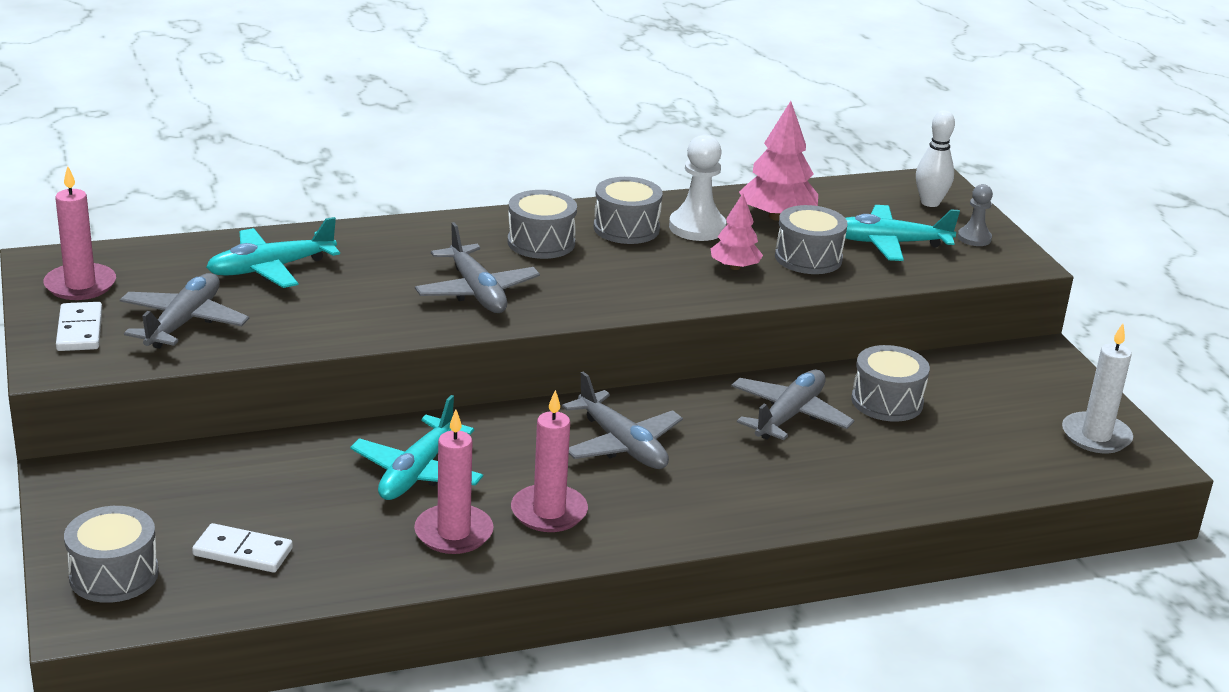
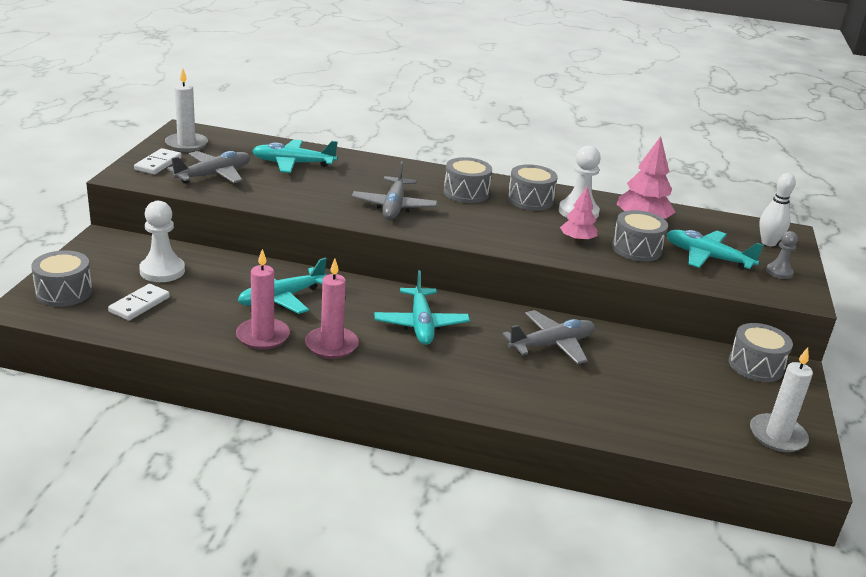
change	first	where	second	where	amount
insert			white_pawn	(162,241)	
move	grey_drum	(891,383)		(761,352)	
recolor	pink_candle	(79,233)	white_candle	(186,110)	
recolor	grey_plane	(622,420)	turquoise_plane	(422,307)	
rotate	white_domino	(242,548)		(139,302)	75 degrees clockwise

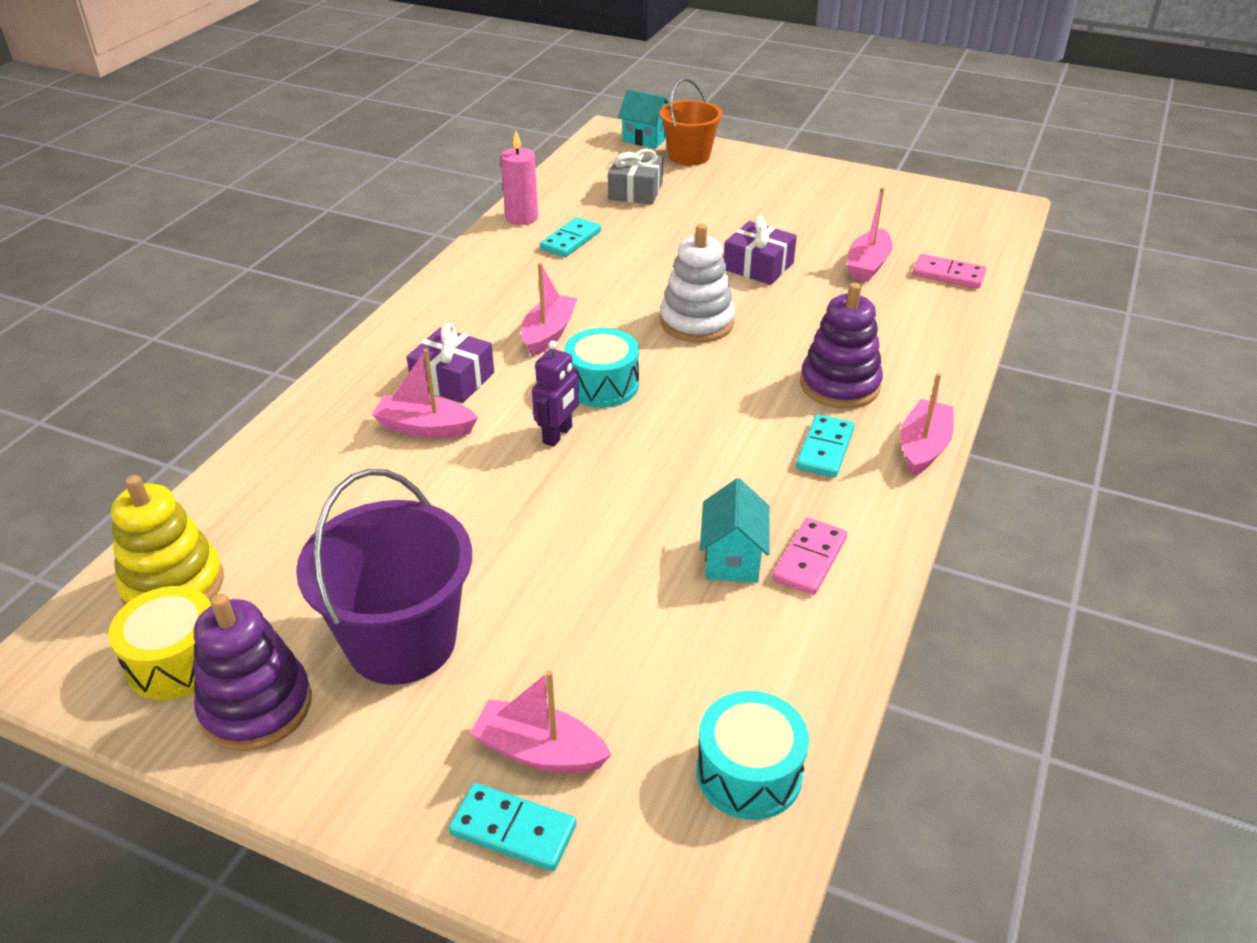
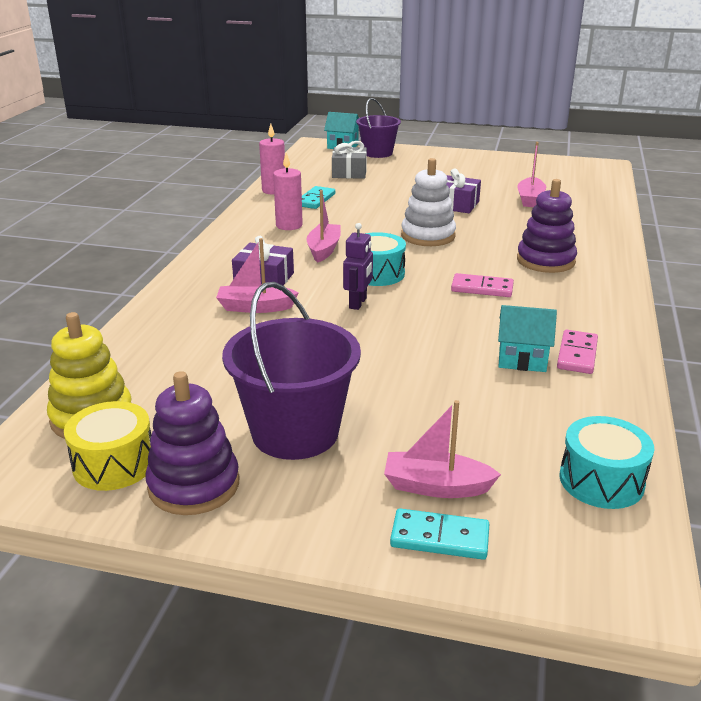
change	first	where	second	where	amount
delete	turquoise_domino	(825,445)			
delete	pink_boat	(927,424)			
insert			pink_candle	(288,191)	
move	pink_domino	(949,271)		(482,285)	
recolor	orange_bucket	(690,121)	purple_bucket	(378,128)	
rotate	turquoise_house	(735,530)		(527,338)	75 degrees counterclockwise

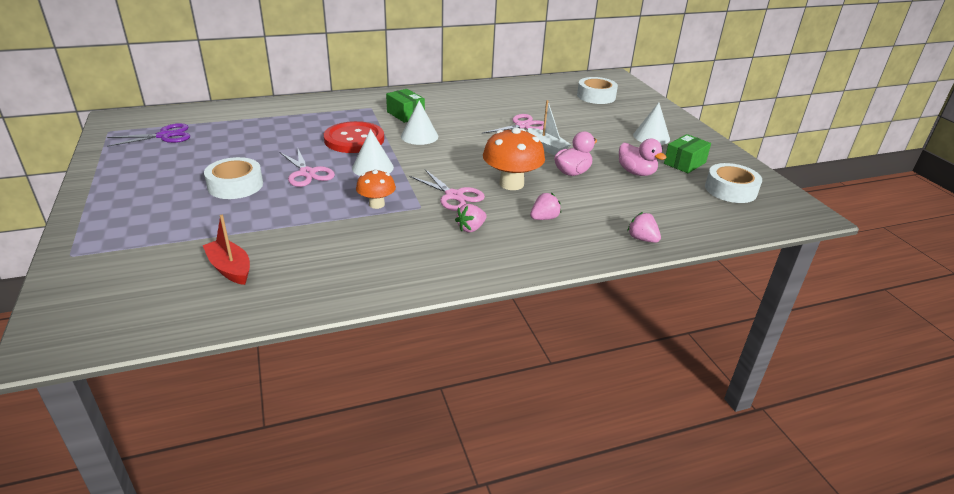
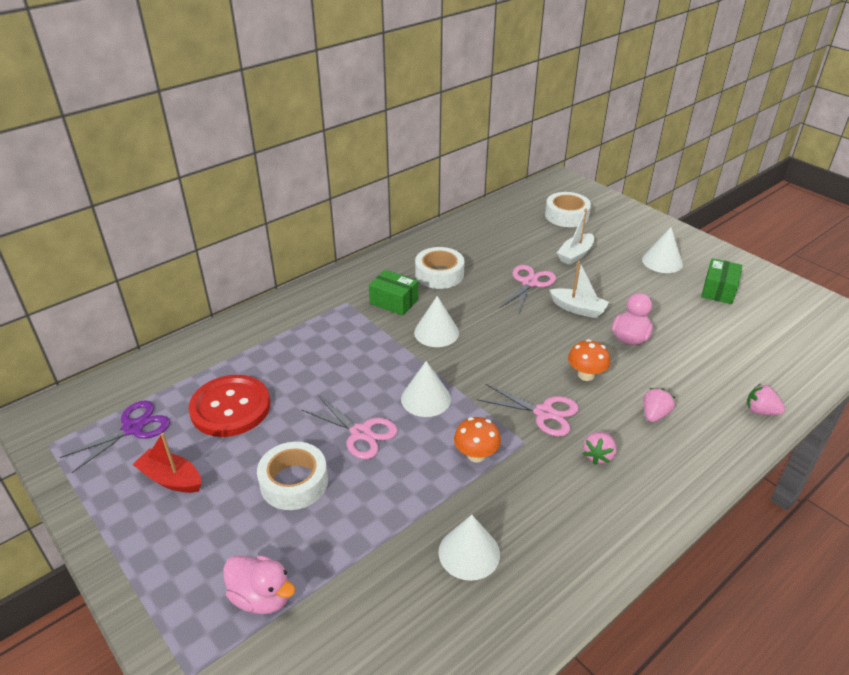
change	first	where	second	where	amount
insert			white_cone	(469,548)	
insert			white_boat	(575,237)	
move	red_boat	(226,250)		(166,463)	
move	red_button	(354,137)		(229,406)	
move	pink_duck	(643,157)		(259,584)	
move	white_tape	(733,183)		(440,268)	
resize	orange_mushroom	(514,159)		(589,360)	x0.59

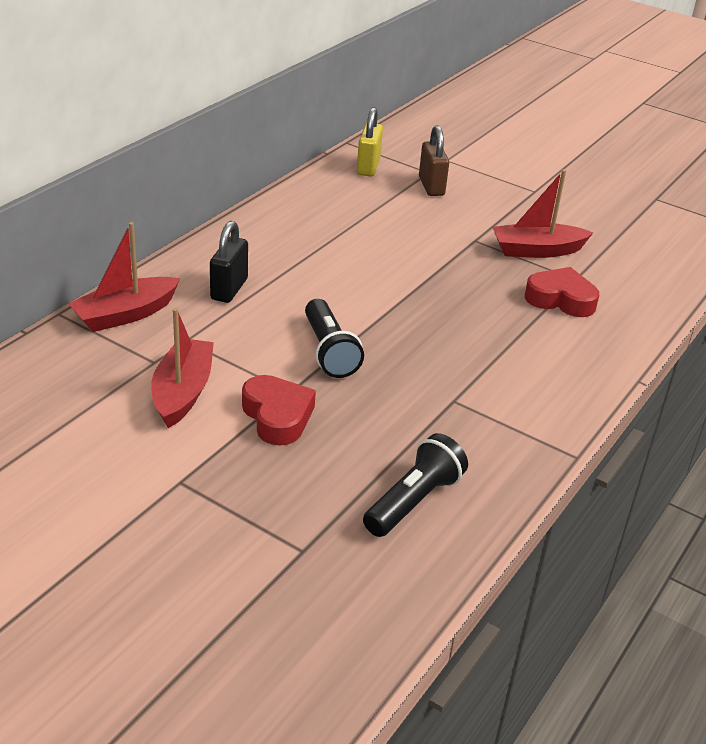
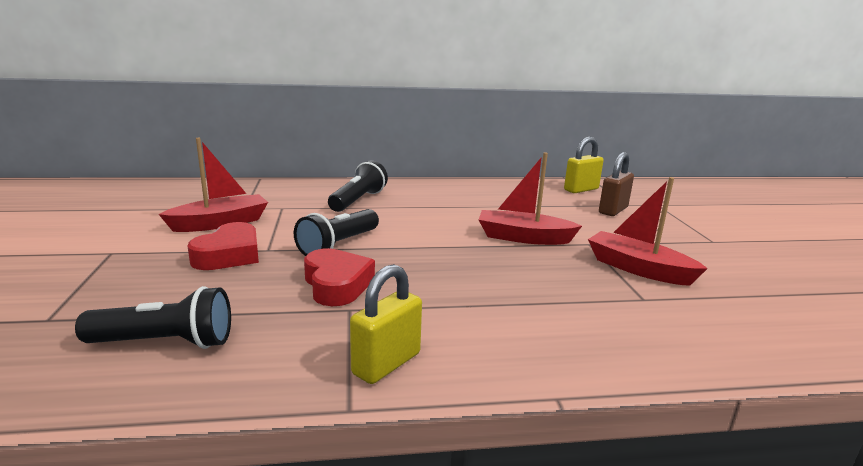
change	first	where	second	where	amount
insert			yellow_padlock	(386,324)	
move	red_boat	(124,277)		(530,198)	
move	red_heart	(562,292)		(339,277)	
replace	black_padlock	(229,262)	black_flashlight	(358,186)	

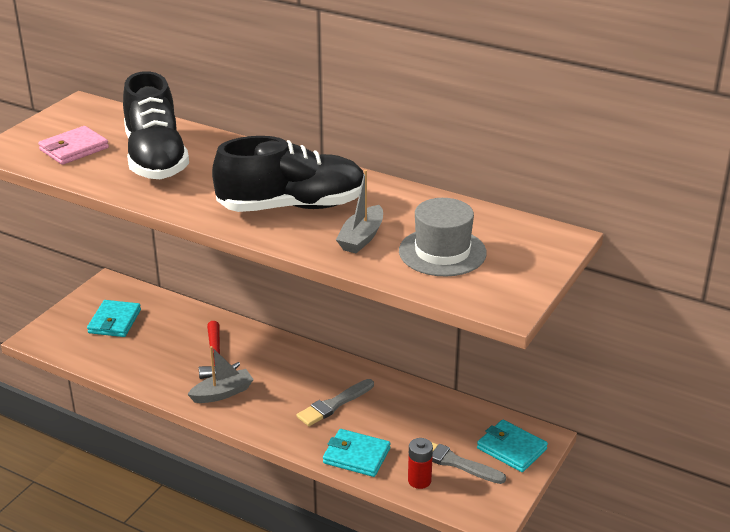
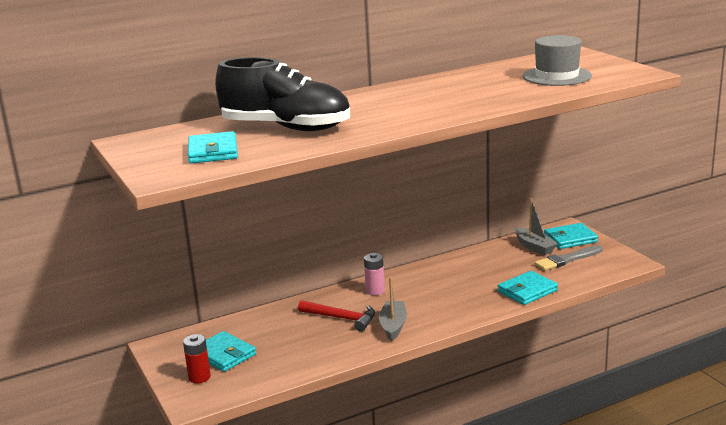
change	first	where	second	where	amount
delete	black_shoe	(288,174)			
delete	grey_brush	(335,402)			
insert			pink_battery	(374,274)	
move	grey_boat	(359,211)		(536,226)	
move	red_battery	(420,463)		(197,358)	
recolor	pink_wallet	(73,145)	turquoise_wallet	(213,147)	

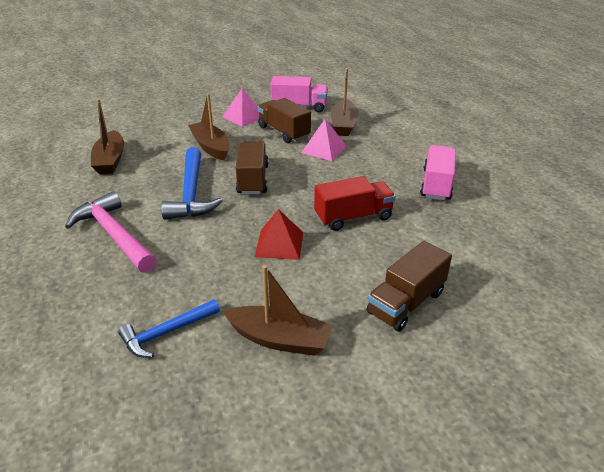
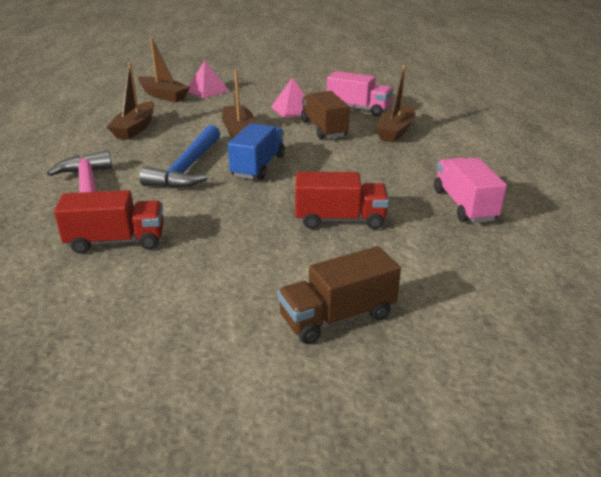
change	first	where	second	where	amount
delete	blue_hammer	(169,328)			
delete	red_pyramid	(279,234)			
insert			red_truck	(109,222)	
move	brown_boat	(278,310)		(164,69)	
move	pink_pyramid	(324,140)		(209,79)	
recolor	brown_truck	(252,168)	blue_truck	(256,151)	
rotate	pink_truck	(438,172)		(470,190)	45 degrees counterclockwise

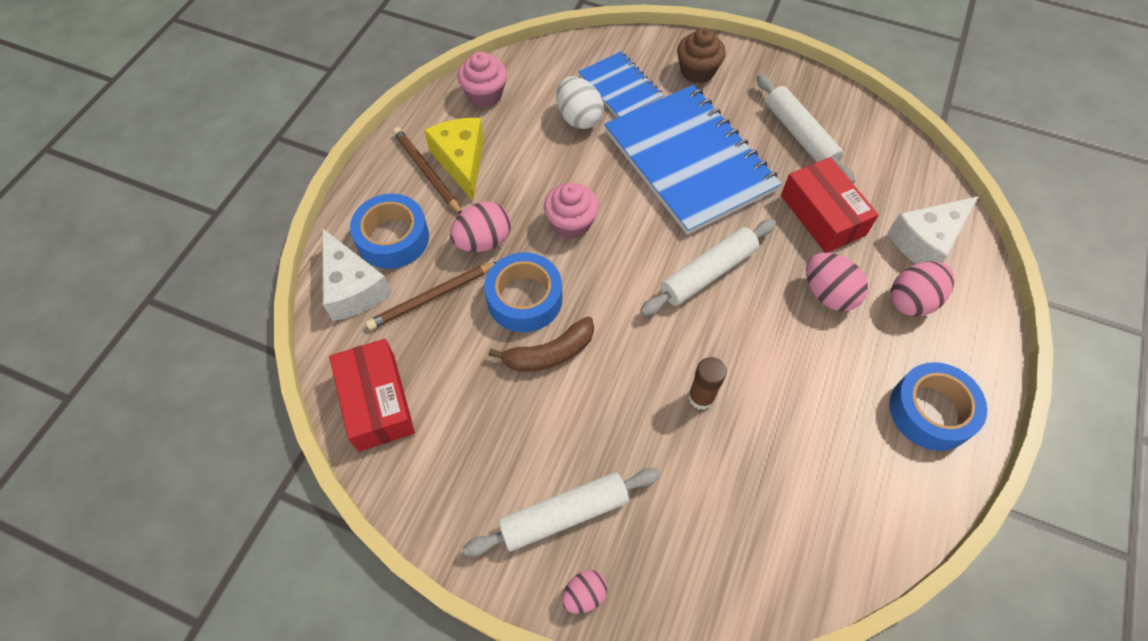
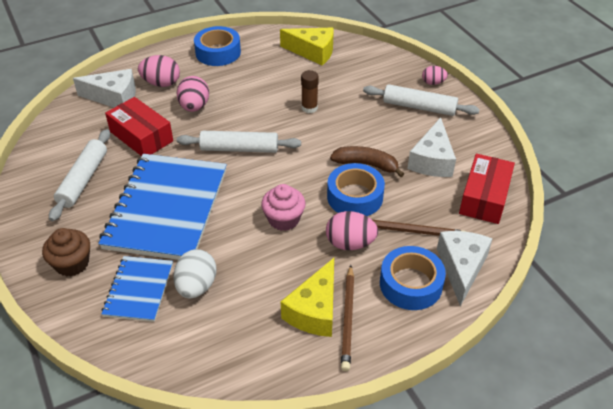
change	first	where	second	where	amount
delete	pink_cupcake	(482,79)			
insert			yellow_cheese	(307,46)	
insert			white_cheese	(431,147)	
rotate	red_box	(830,205)		(139,126)	60 degrees counterclockwise

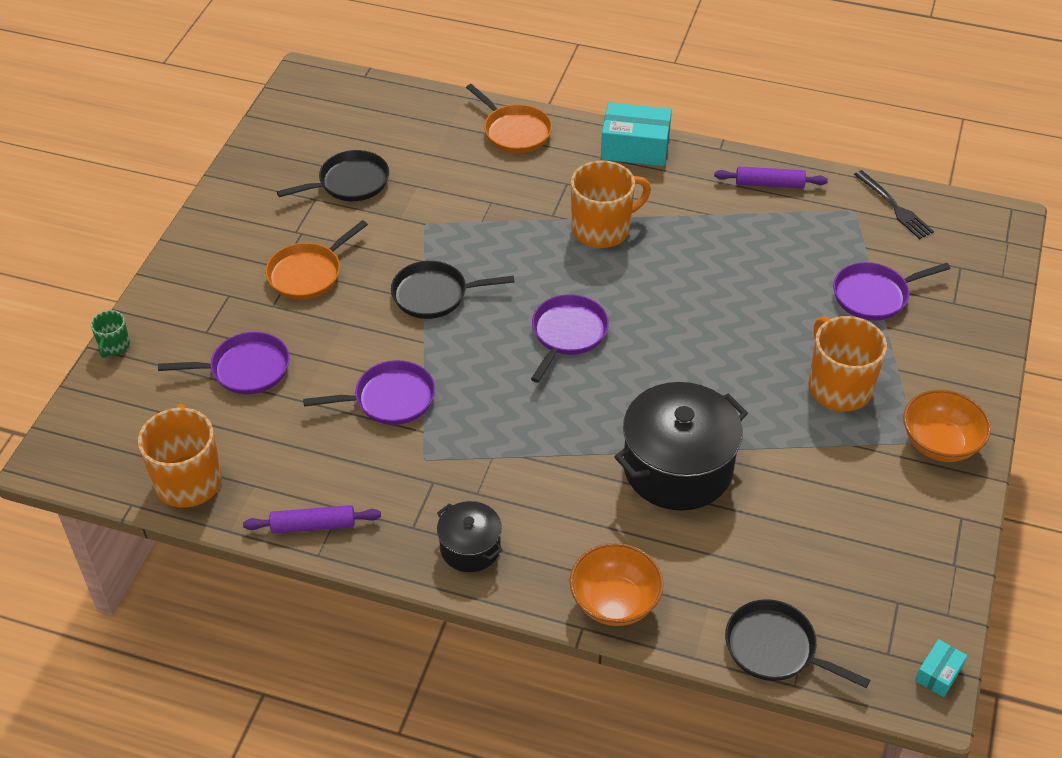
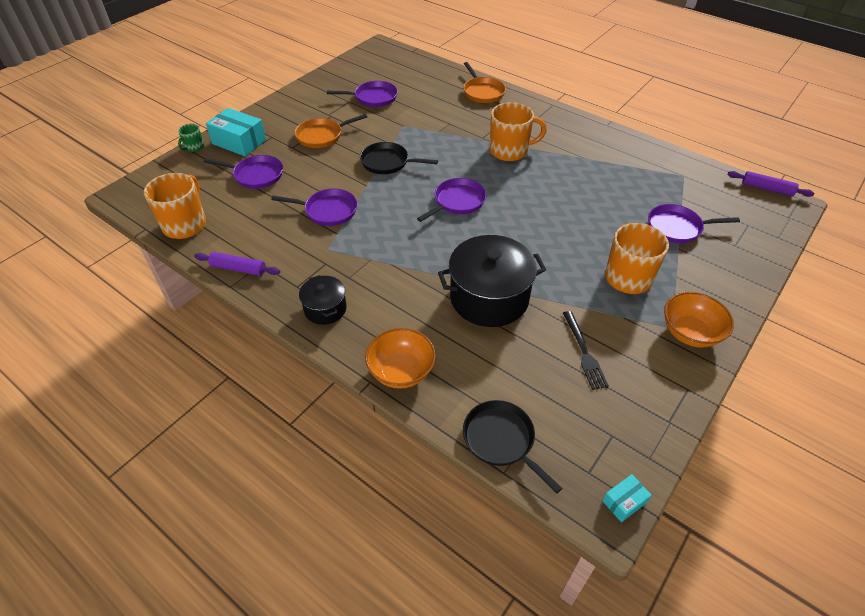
change	first	where	second	where	amount
move	turquoise_box	(636,134)		(236,132)	
move	purple_rolling_pin	(771,178)		(770,184)	
move	black_fork	(894,204)		(586,350)	
recolor	black_pan	(333,175)	purple_pan	(362,94)	

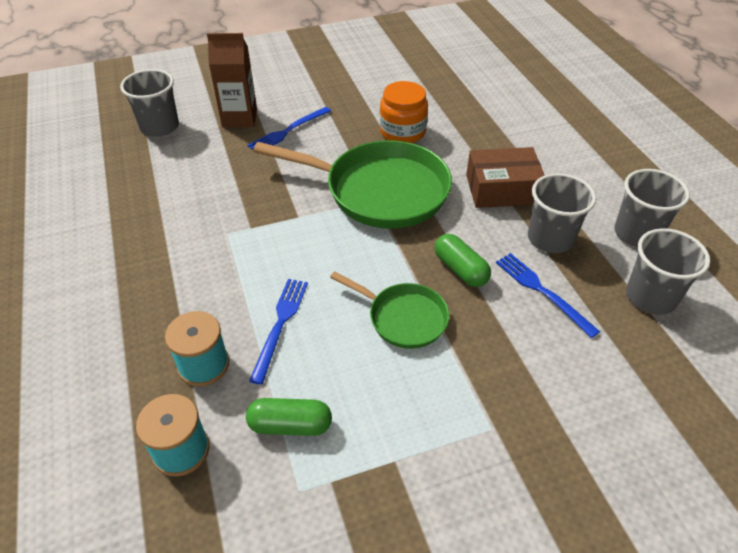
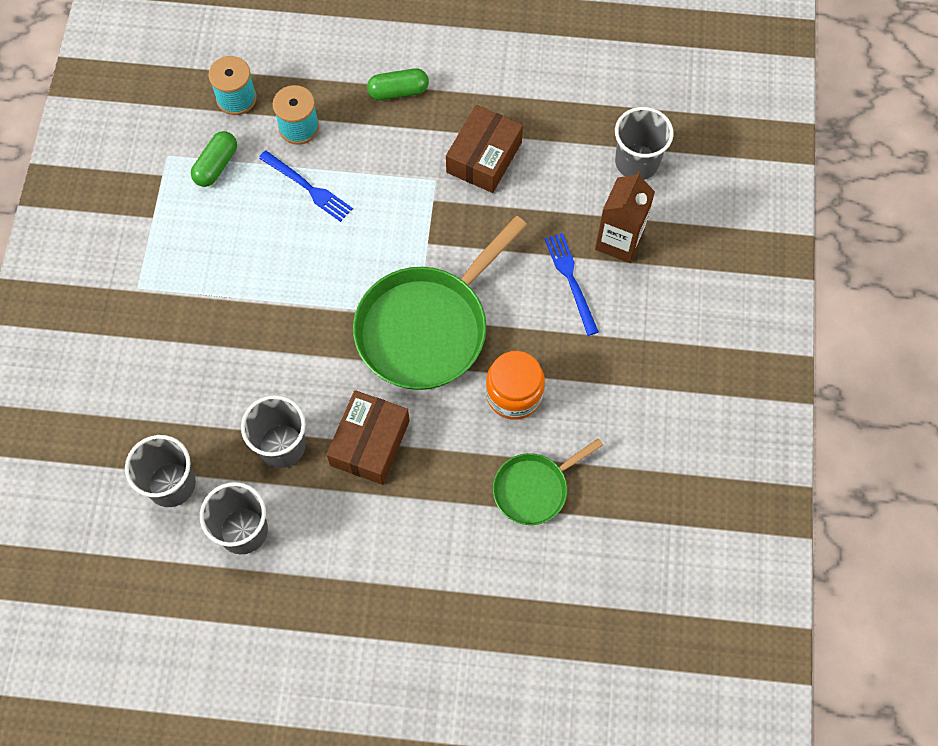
change	first	where	second	where	amount
delete	blue_fork	(548,295)			
insert			brown_box	(484,149)	
move	green_pan	(389,310)		(548,481)	
move	green_capsule	(463,260)		(398,84)	

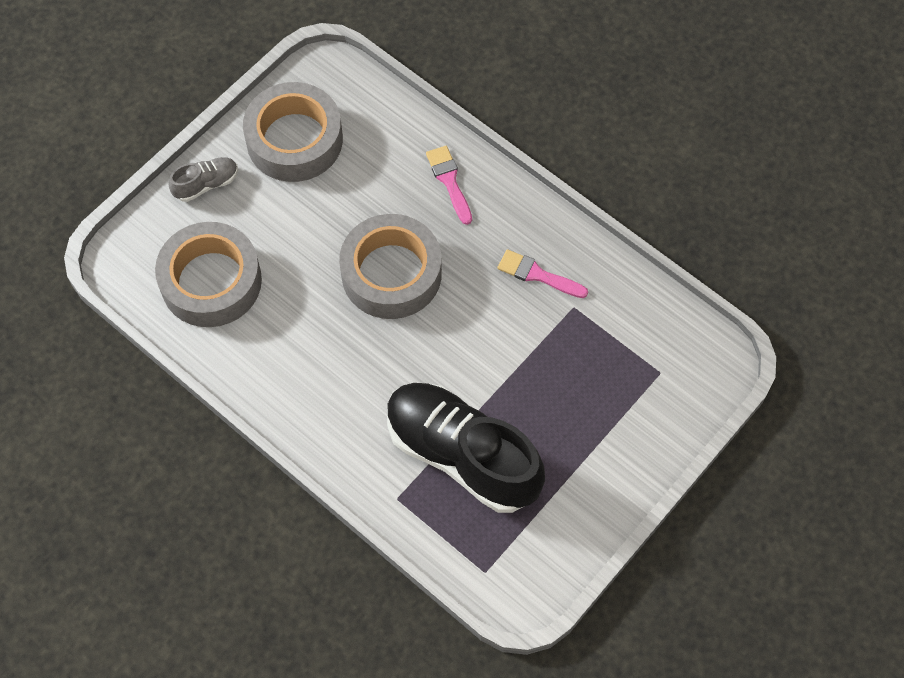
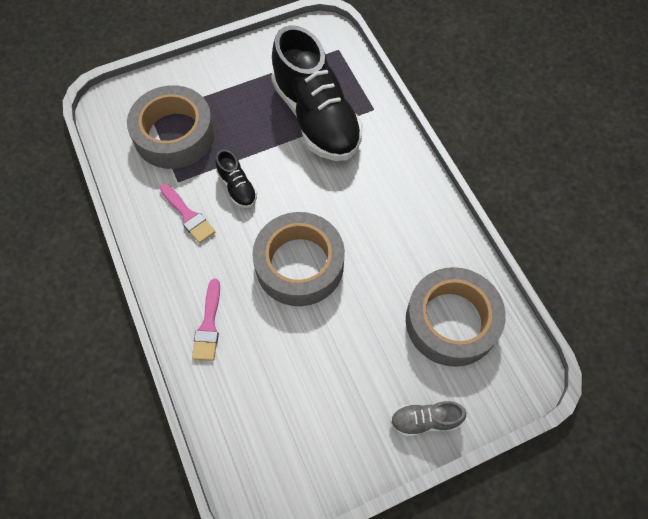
change	first	where	second	where	amount
insert			black_shoe	(236,178)	
move	grey_tape	(293,132)		(171,127)	

